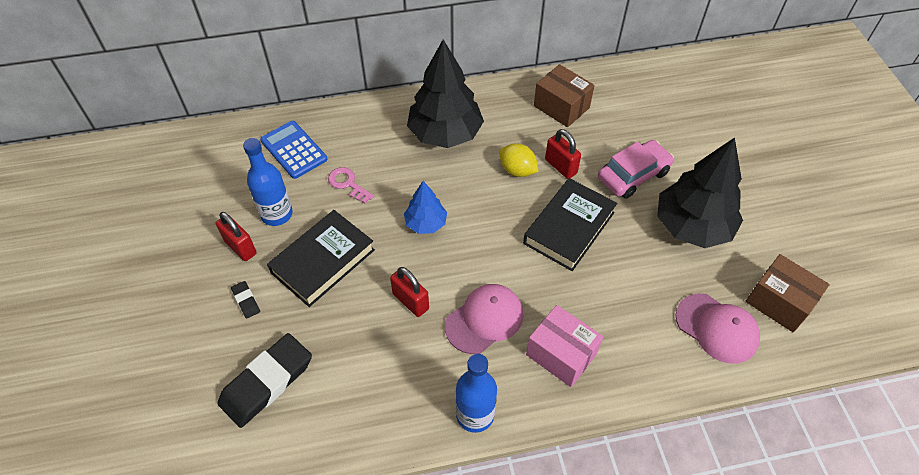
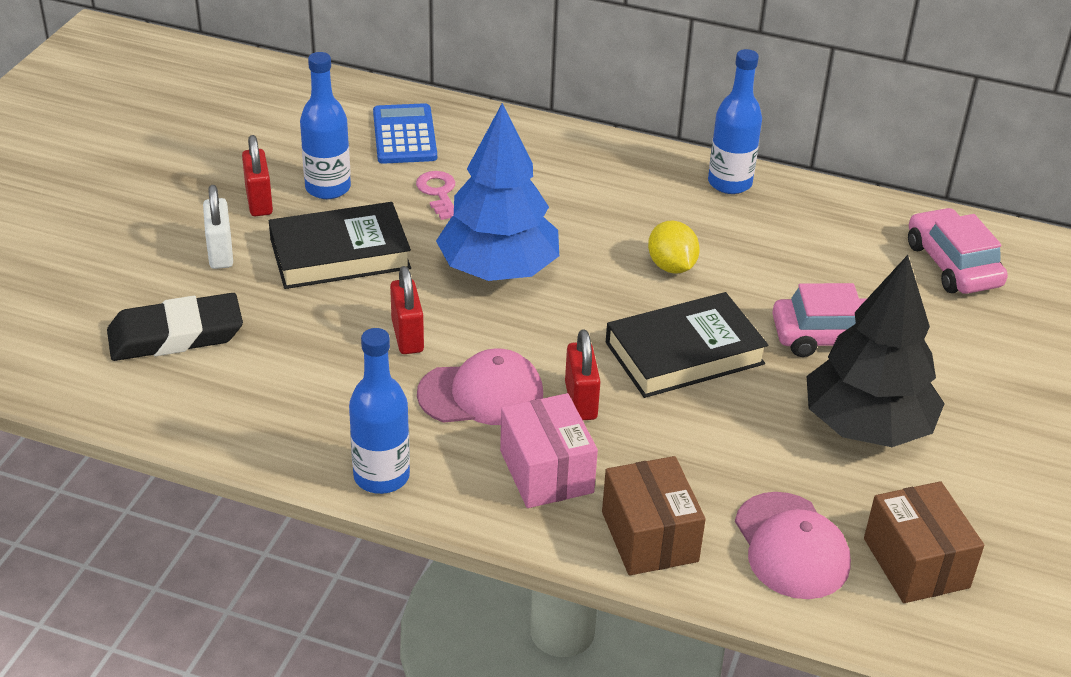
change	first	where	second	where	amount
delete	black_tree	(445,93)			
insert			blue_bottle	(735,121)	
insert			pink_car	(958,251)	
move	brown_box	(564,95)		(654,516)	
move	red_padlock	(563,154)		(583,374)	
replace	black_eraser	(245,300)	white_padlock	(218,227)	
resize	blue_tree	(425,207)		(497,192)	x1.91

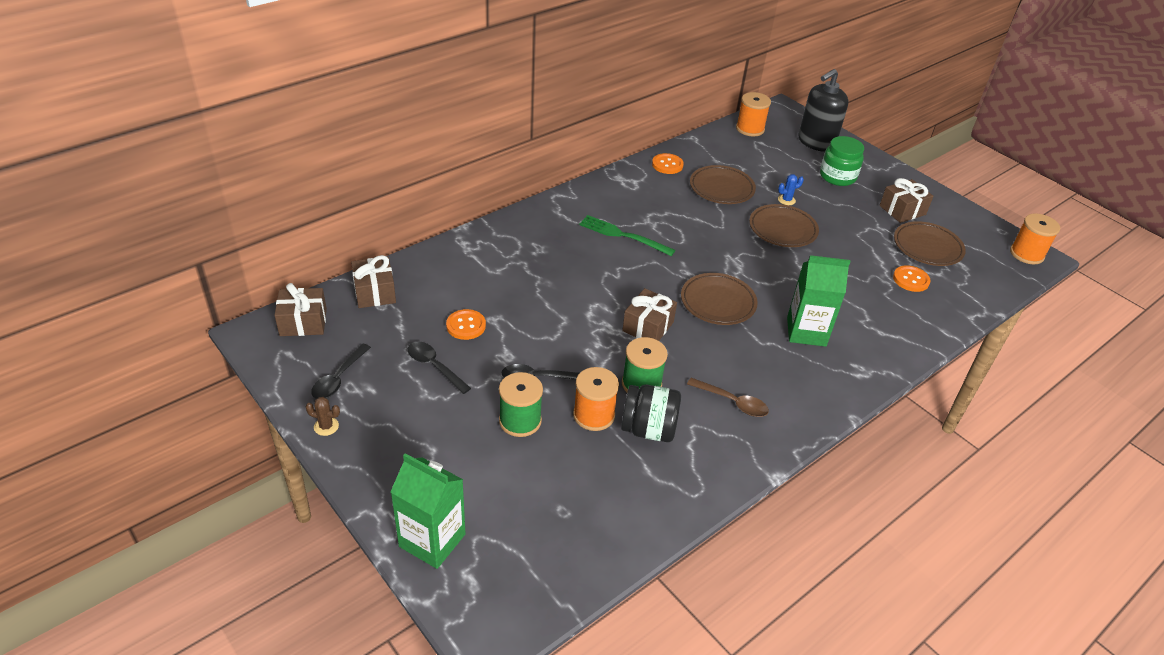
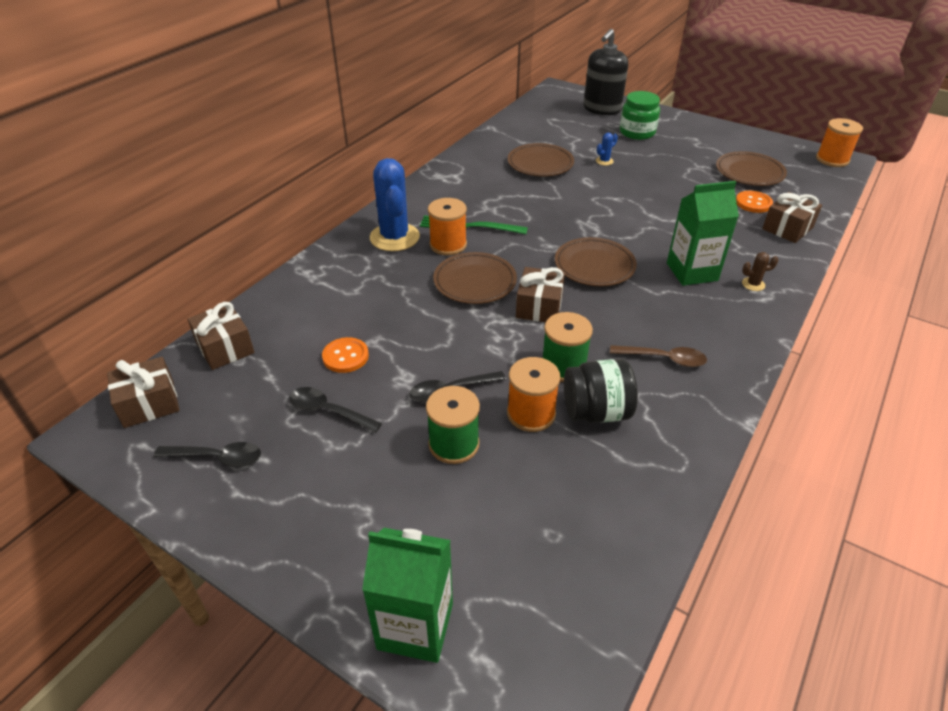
change	first	where	second	where	amount
delete	orange_button	(668,163)			
insert			blue_cactus	(395,204)	
move	brown_cactus	(322,416)		(760,271)	
move	orange_spool	(753,114)		(447,226)	
move	brown_plate	(784,225)		(475,278)	
move	brown_gift	(907,200)		(792,217)	
rotate	black_spoon	(341,371)		(207,454)	90 degrees counterclockwise

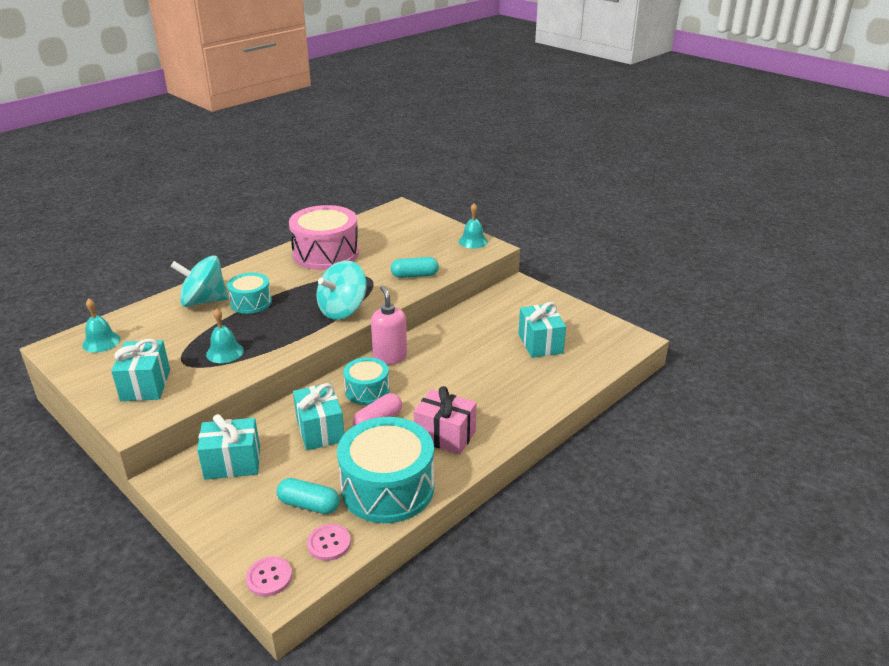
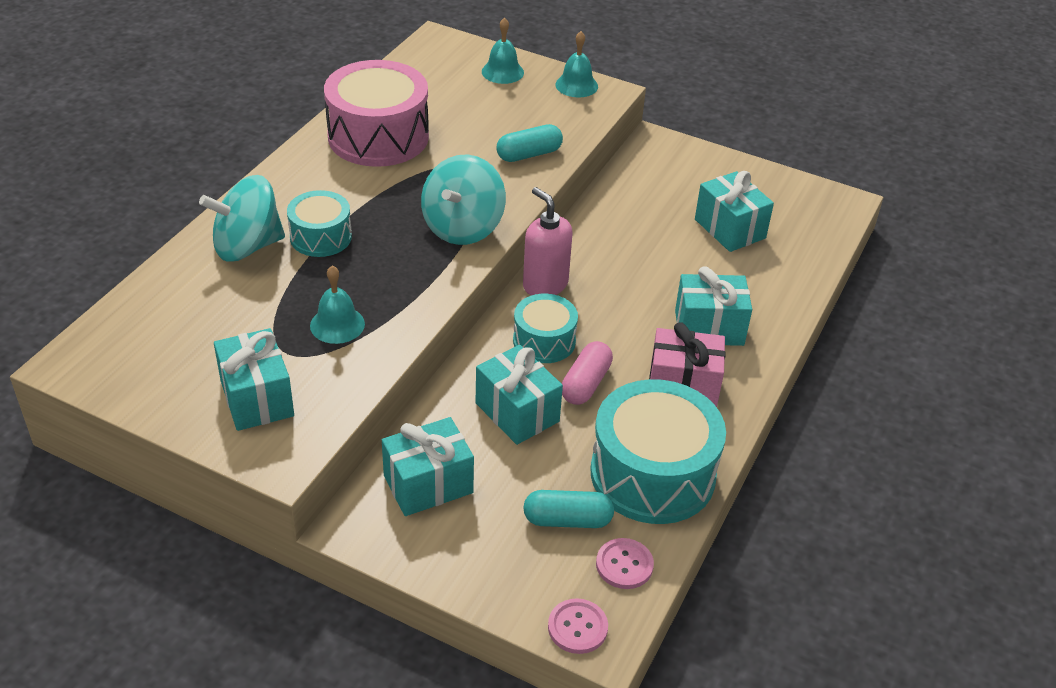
change	first	where	second	where	amount
insert			turquoise_gift	(713,306)	
move	turquoise_bell	(101,326)		(503,50)	

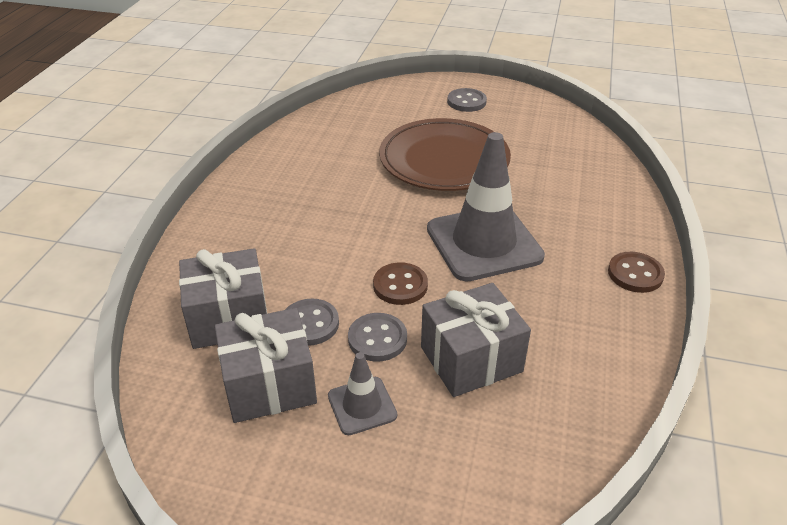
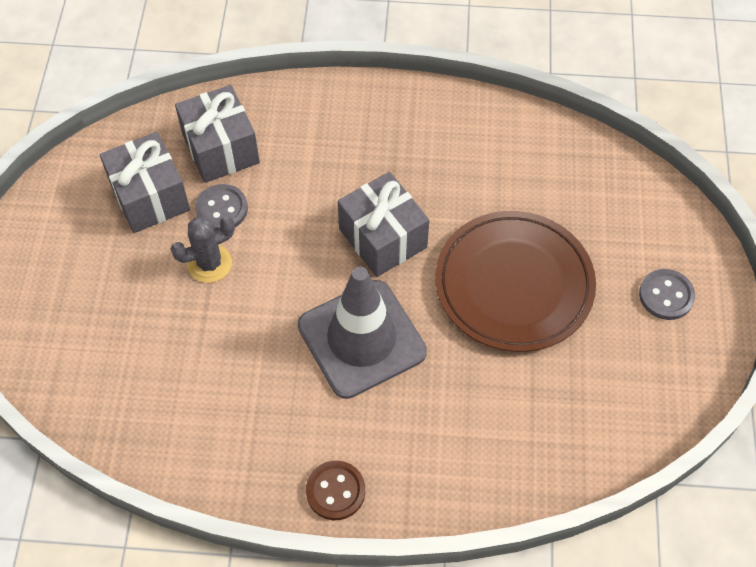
change	first	where	second	where	amount
delete	grey_traffic_cone	(362,393)			
delete	brown_button	(400,283)			
move	grey_gift	(476,340)		(383,224)	
replace	grey_button	(377,337)	grey_cactus	(203,249)	

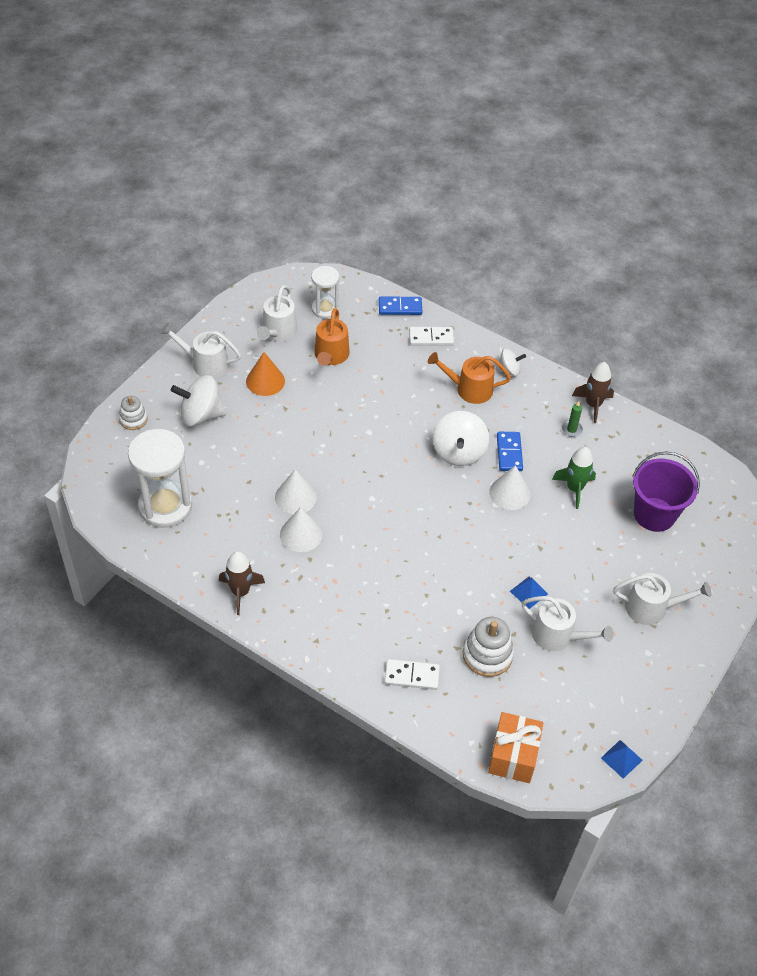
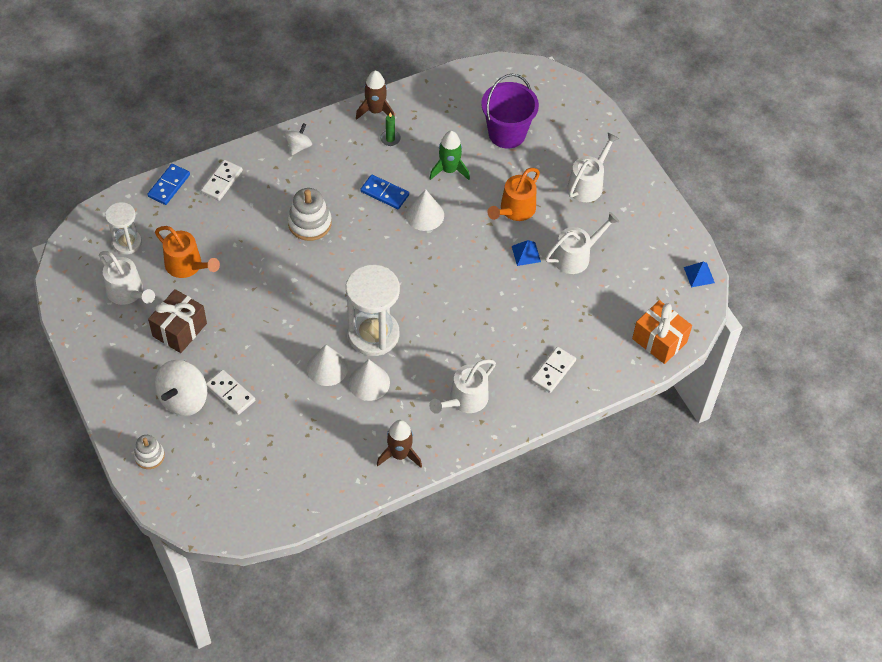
change	first	where	second	where	amount
delete	white_spinning_top	(461,438)			
insert			white_domino	(230,392)	
move	white_hourglass	(160,478)		(373,310)	
move	white_watering_can	(200,350)		(462,386)	
move	orange_watering_can	(469,378)		(513,194)	
move	white_stacking_toy	(488,647)		(310,214)	
replace	orange_cone	(265,374)	brown_gift	(177,321)	

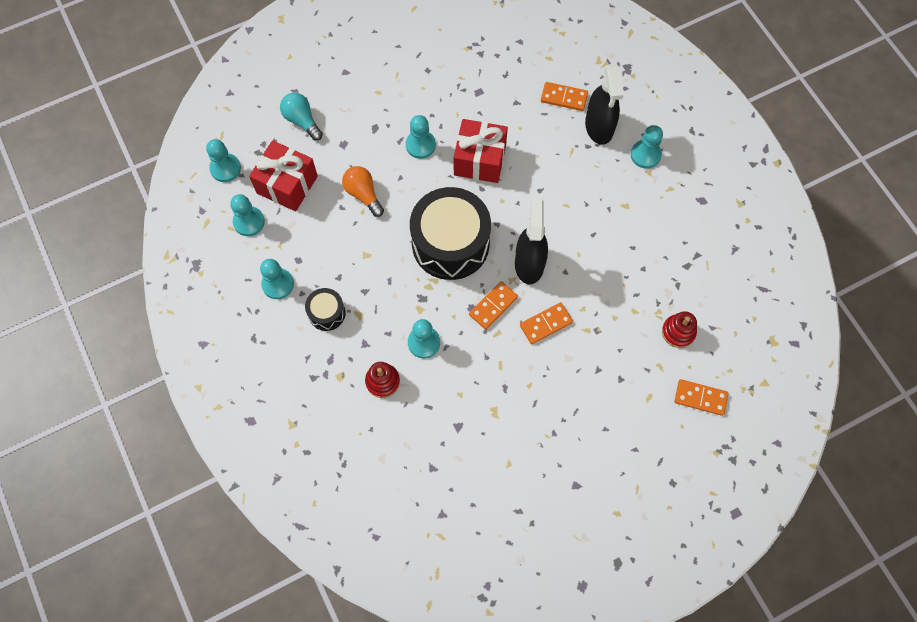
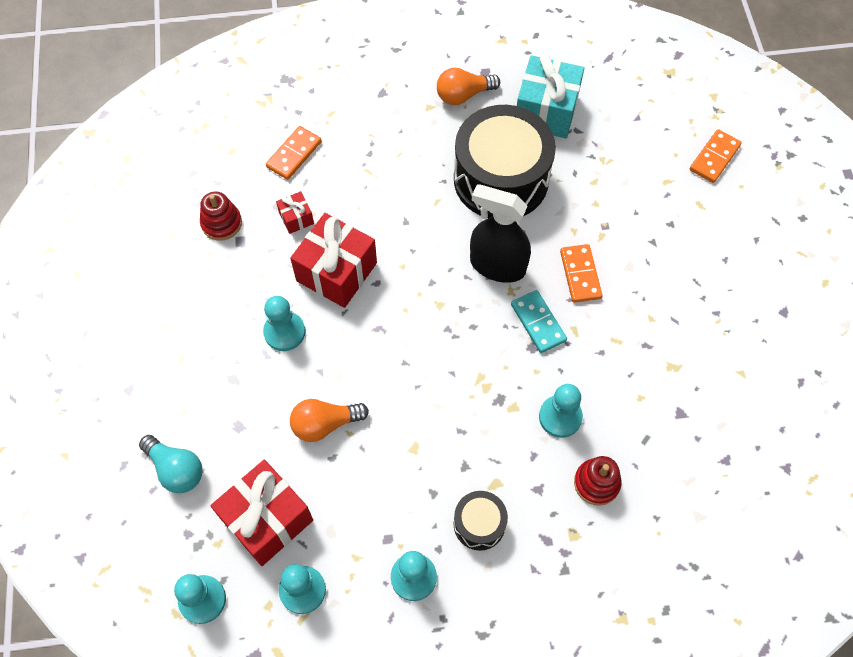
change	first	where	second	where	amount
delete	black_spray_bottle	(604,104)			
delete	turquoise_pawn	(647,147)			
insert			red_gift	(295,212)	
insert			orange_light_bulb	(468,86)	
insert			turquoise_gift	(550,96)	
move	black_drum	(450,233)		(505,161)	
move	red_stacking_toy	(679,329)		(221,216)	
recolor	orange_domino	(493,305)	turquoise_domino	(539,321)	
rotate	turquoise_light_bulb	(301,117)		(171,464)	120 degrees counterclockwise

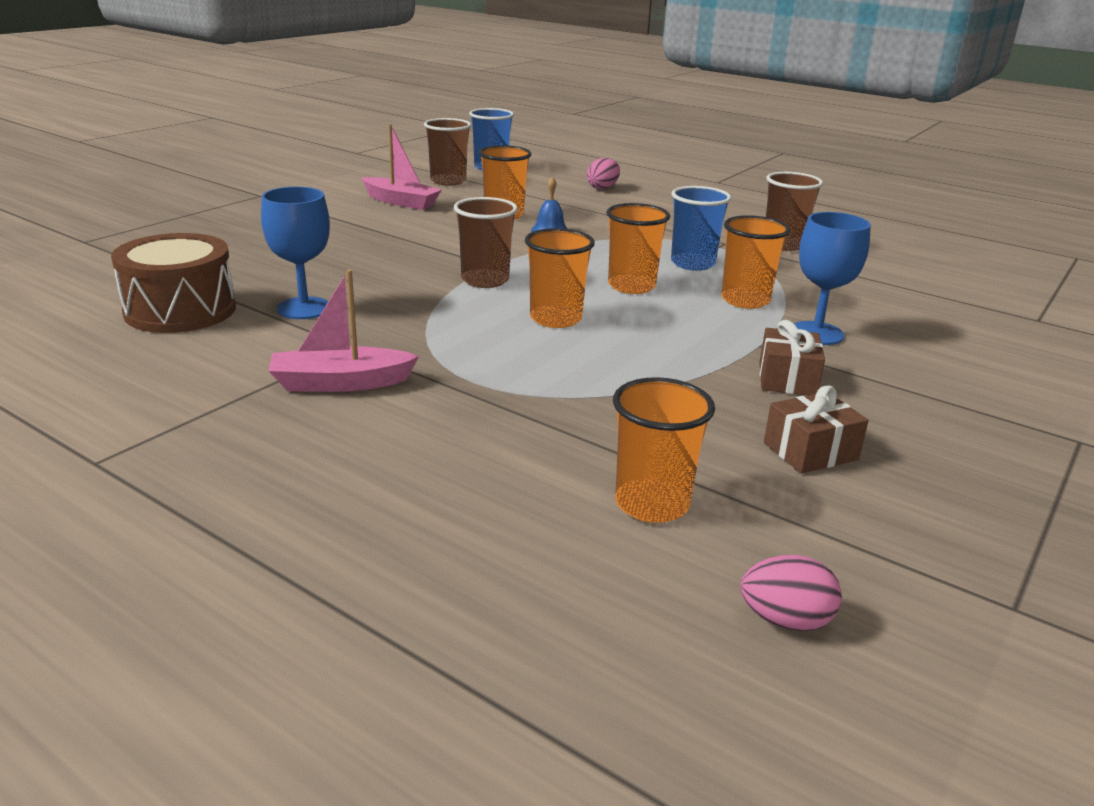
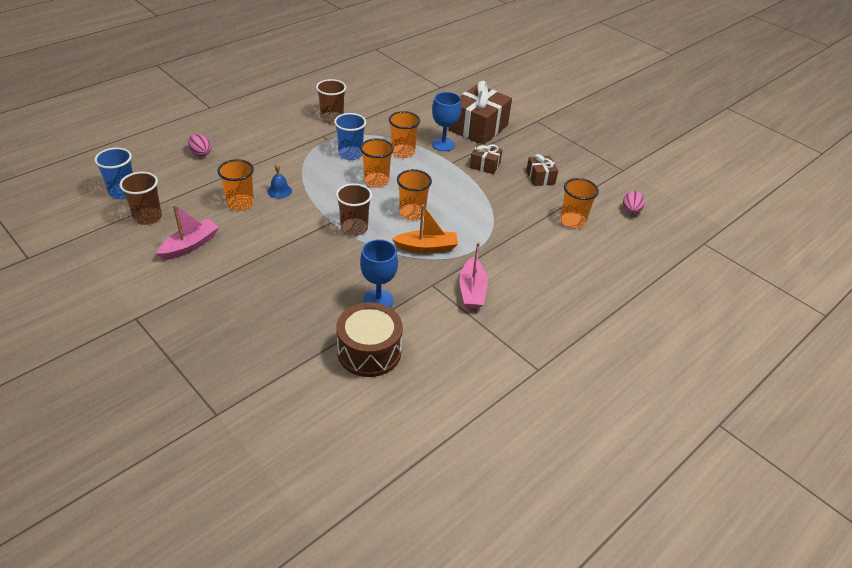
change	first	where	second	where	amount
insert			orange_boat	(425,228)	
insert			brown_gift	(480,112)	

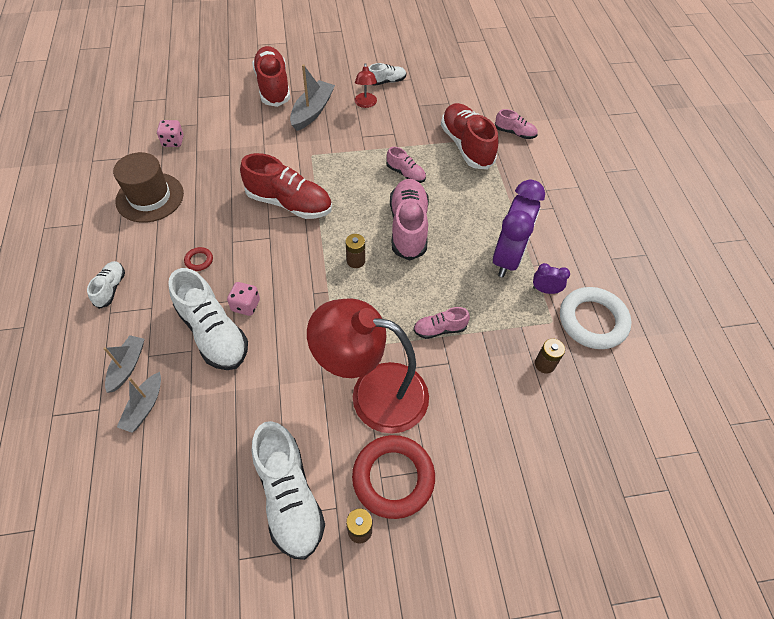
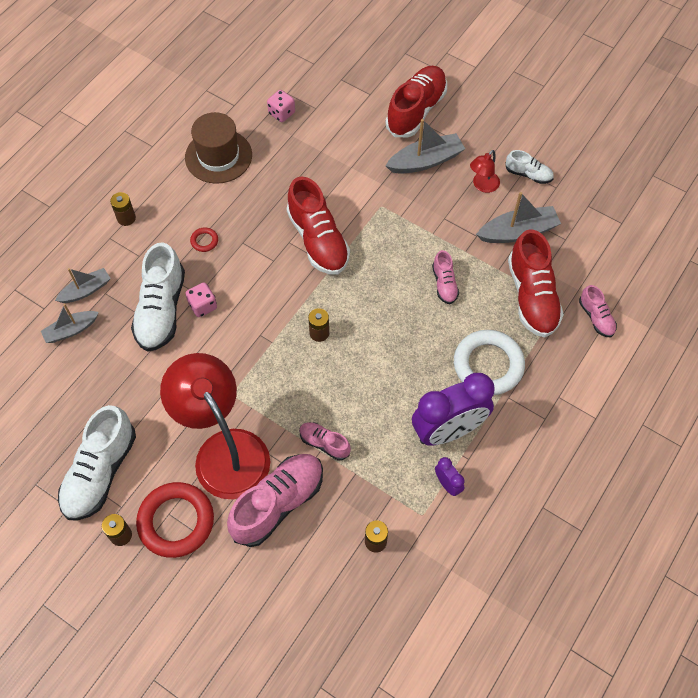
change	first	where	second	where	amount
insert			grey_boat	(518,217)	
move	pink_shoe	(409,220)		(275,500)	
move	white_ring	(595,318)		(489,362)	
replace	white_shoe	(106,285)	brown_battery	(123,209)	
rotate	red_shoe	(469,136)		(536,283)	150 degrees clockwise

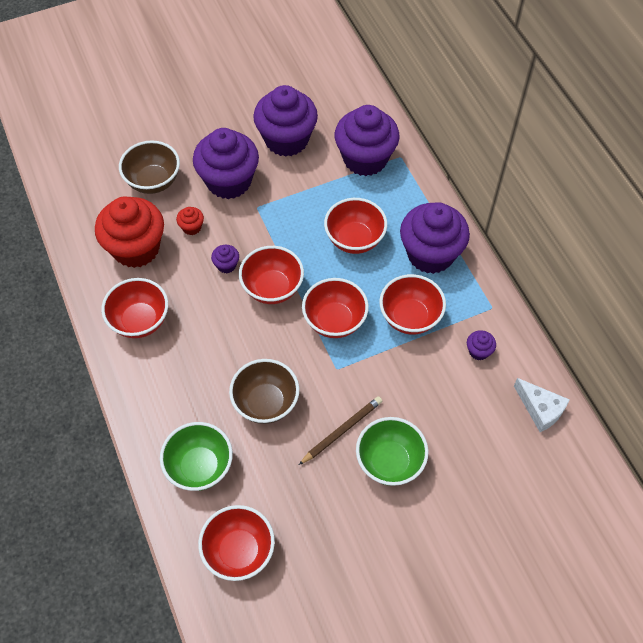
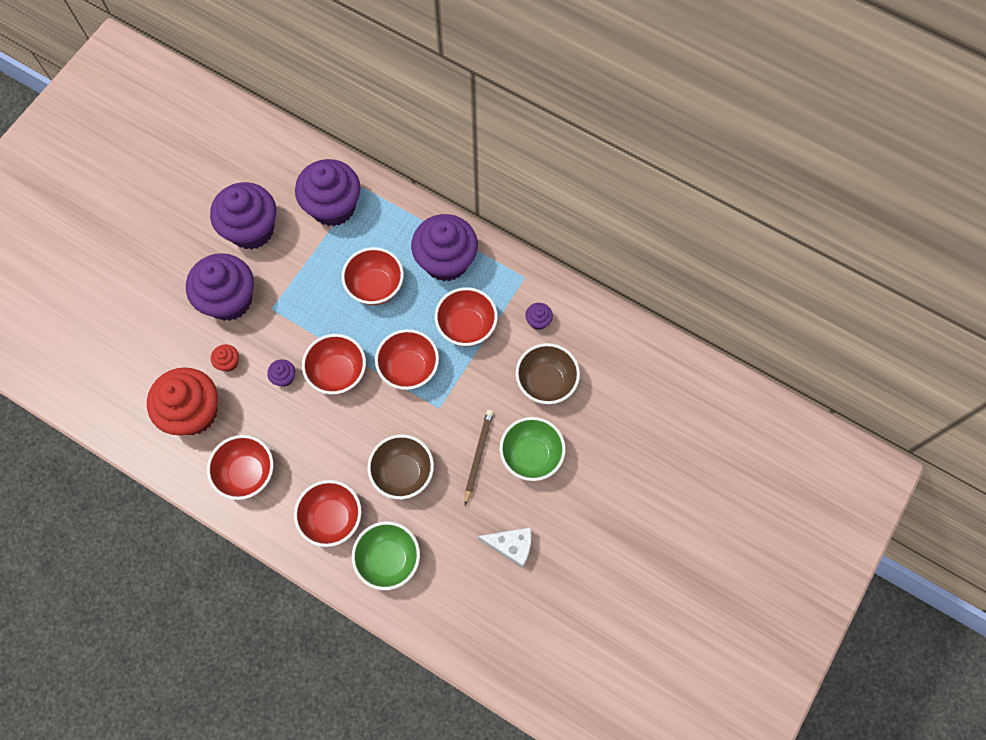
change	first	where	second	where	amount
move	brown_bowl	(149,167)		(548,373)	
move	red_bowl	(236,543)		(327,513)	
move	white_cheese	(542,405)		(504,547)	

